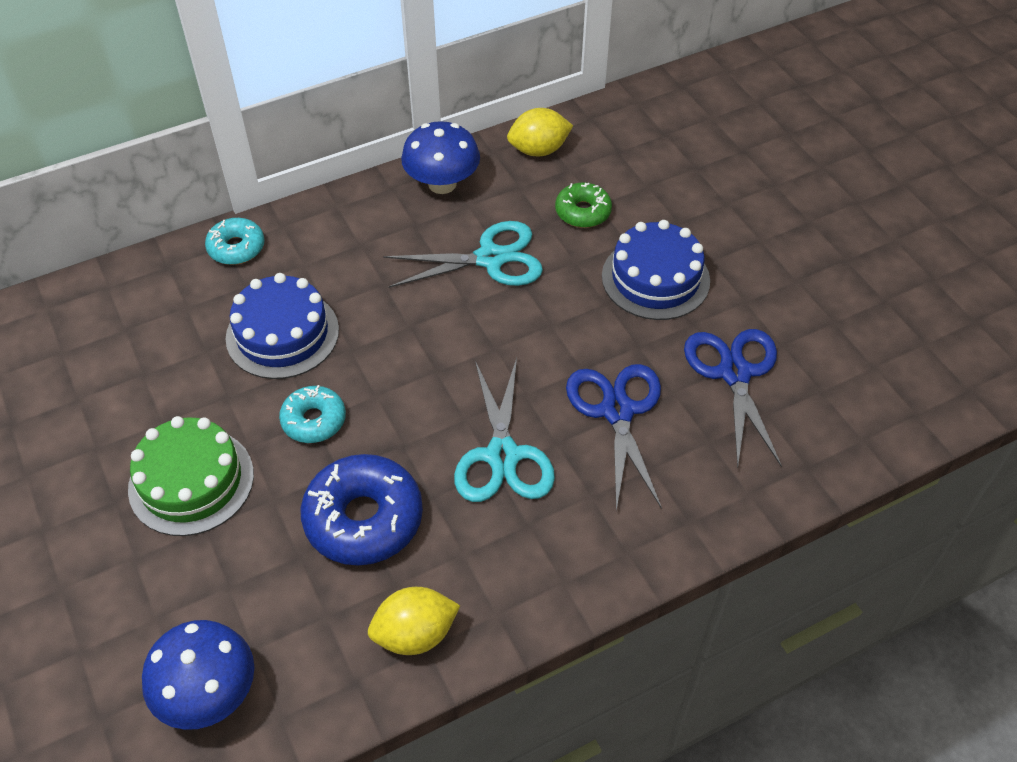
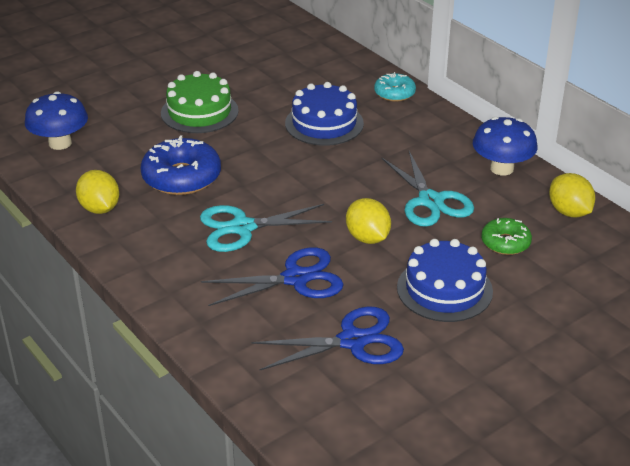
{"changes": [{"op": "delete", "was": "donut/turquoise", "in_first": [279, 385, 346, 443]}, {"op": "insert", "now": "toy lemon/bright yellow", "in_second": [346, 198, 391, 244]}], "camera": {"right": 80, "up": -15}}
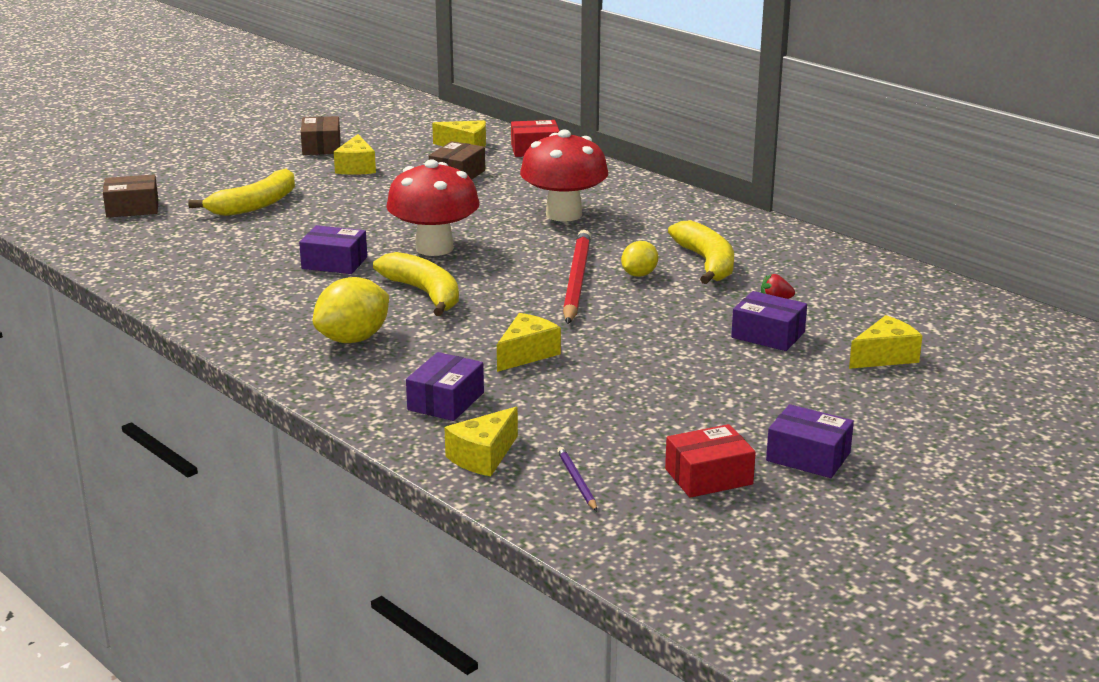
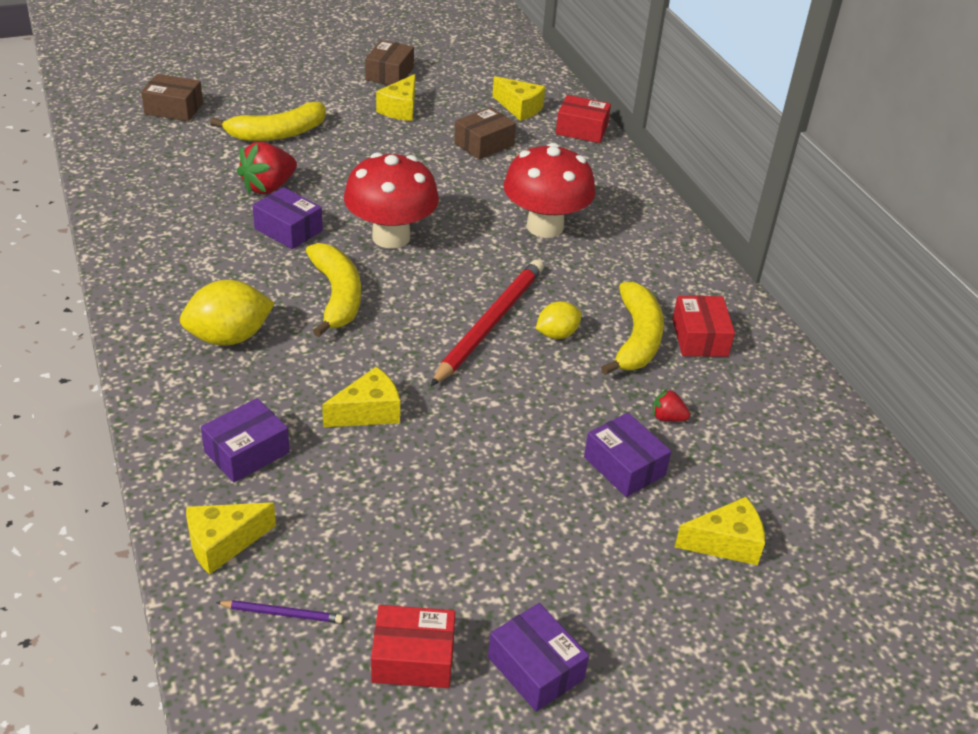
{"changes": [{"op": "rotate", "was": "wooden pencil/purple", "in_first": [557, 447, 597, 511], "in_second": [216, 600, 343, 623], "clockwise": 90}, {"op": "insert", "now": "berry/scarlet", "in_second": [237, 142, 297, 195]}, {"op": "insert", "now": "parcel/scarlet", "in_second": [672, 295, 735, 357]}], "camera": {"right": 20, "up": 15}}
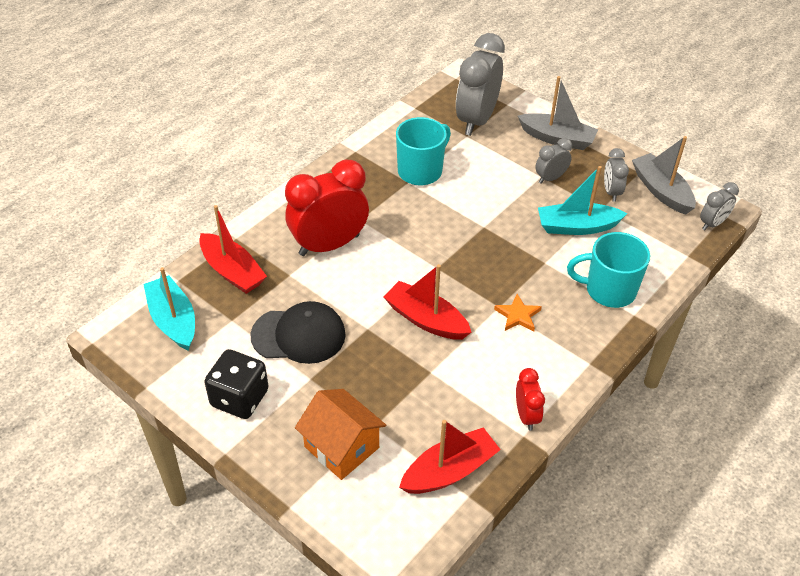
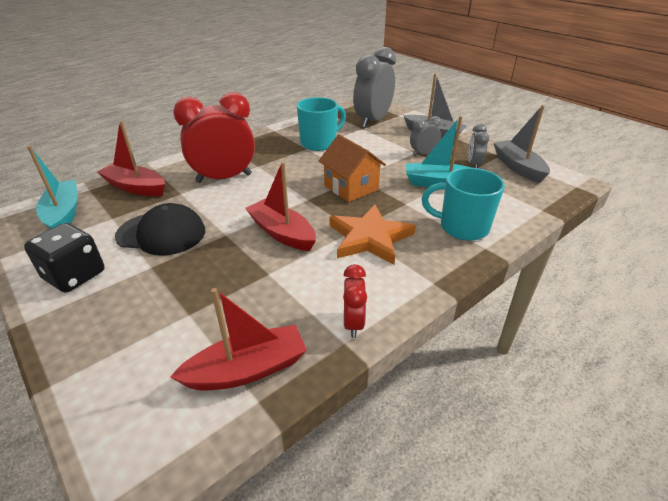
{"changes": [{"op": "rotate", "was": "sailboat/scarlet", "in_first": [199, 205, 267, 294], "in_second": [97, 121, 165, 196], "clockwise": 150}, {"op": "move", "was": "cottage/orange", "in_first": [295, 389, 386, 480], "in_second": [319, 134, 386, 202]}, {"op": "resize", "was": "five-pointed star/orange", "in_first": [494, 294, 542, 331], "in_second": [329, 205, 416, 265], "ratio": 1.93}, {"op": "delete", "was": "clock/ash-grey", "in_first": [700, 182, 739, 230]}], "camera": {"right": 10, "up": -10}}
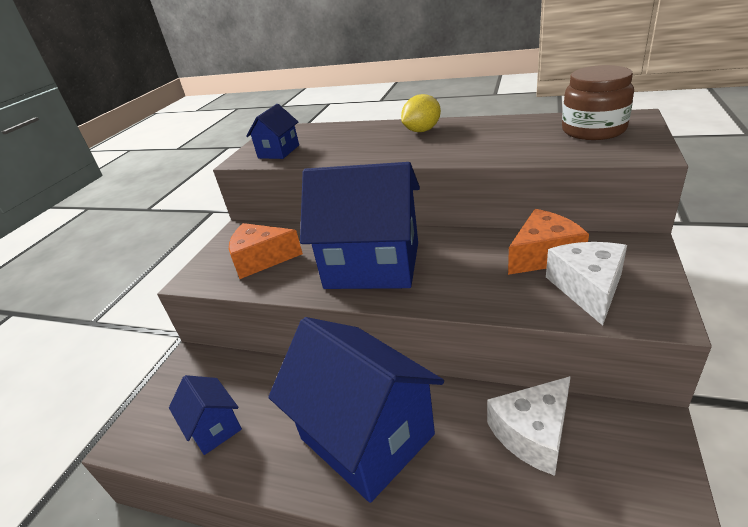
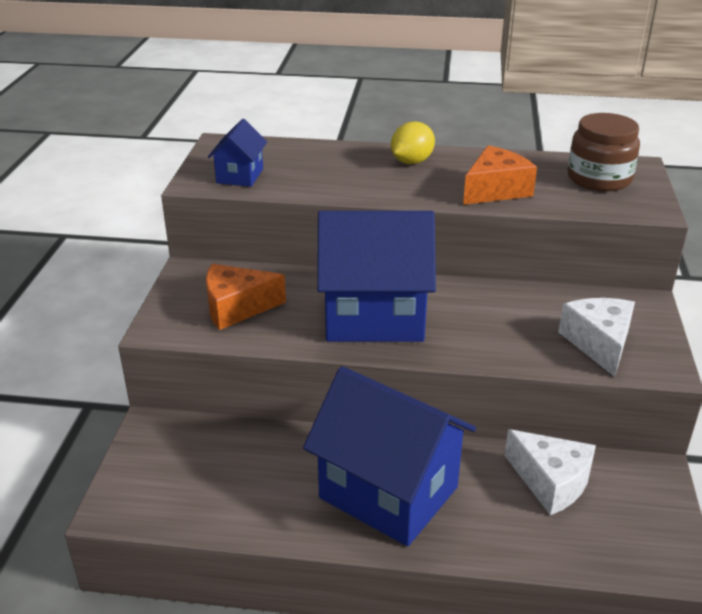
{"changes": [{"op": "delete", "was": "cottage/royal blue", "in_first": [169, 375, 242, 455]}, {"op": "rotate", "was": "cheese wedge/pure white", "in_first": [487, 376, 571, 476], "in_second": [505, 429, 596, 515], "clockwise": -90}, {"op": "move", "was": "cheese wedge/orange", "in_first": [508, 209, 589, 275], "in_second": [463, 145, 537, 205]}], "camera": {"right": -15, "up": 0}}
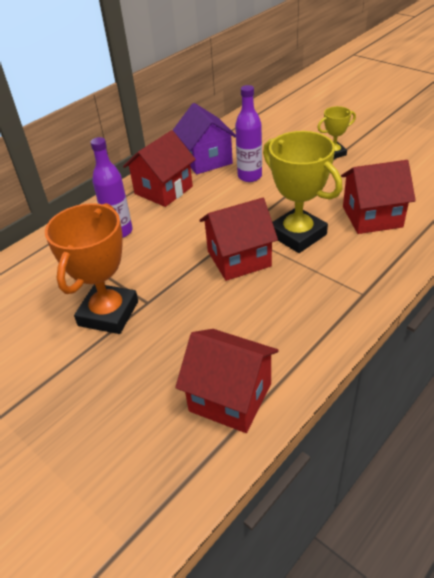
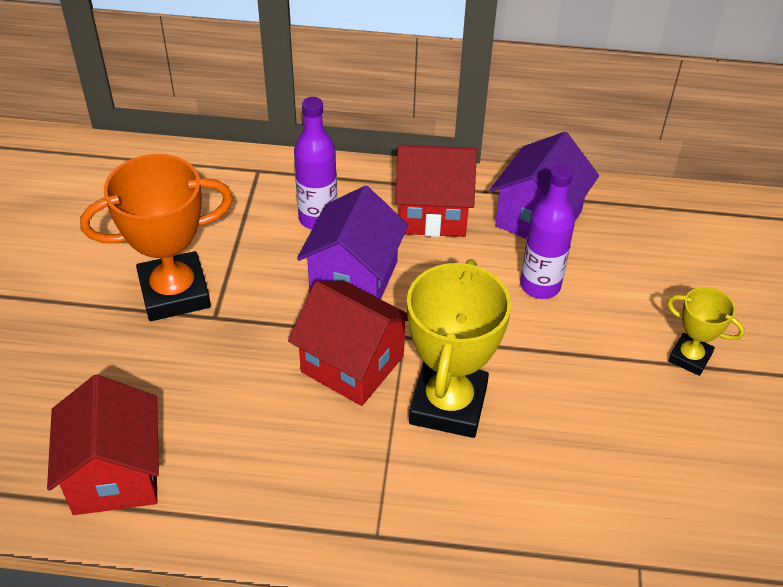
{"changes": [{"op": "delete", "was": "cottage/scarlet", "in_first": [341, 160, 416, 234]}, {"op": "insert", "now": "cottage/purple", "in_second": [297, 186, 408, 299]}], "camera": {"right": 50, "up": 5}}
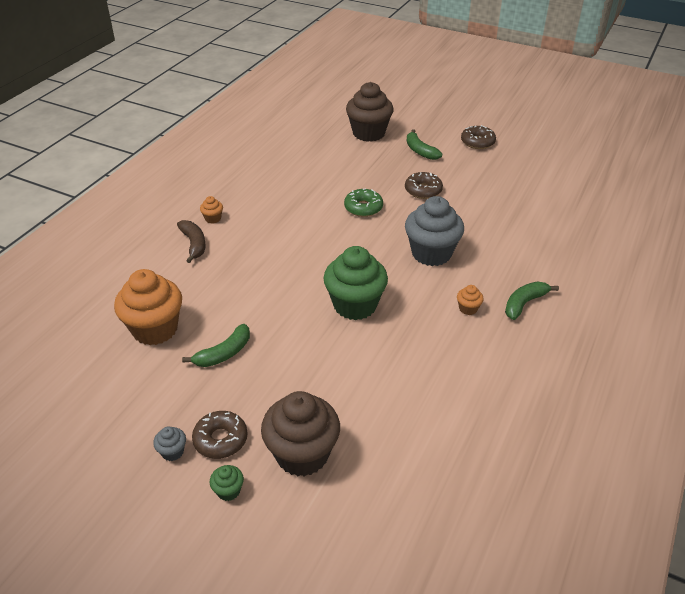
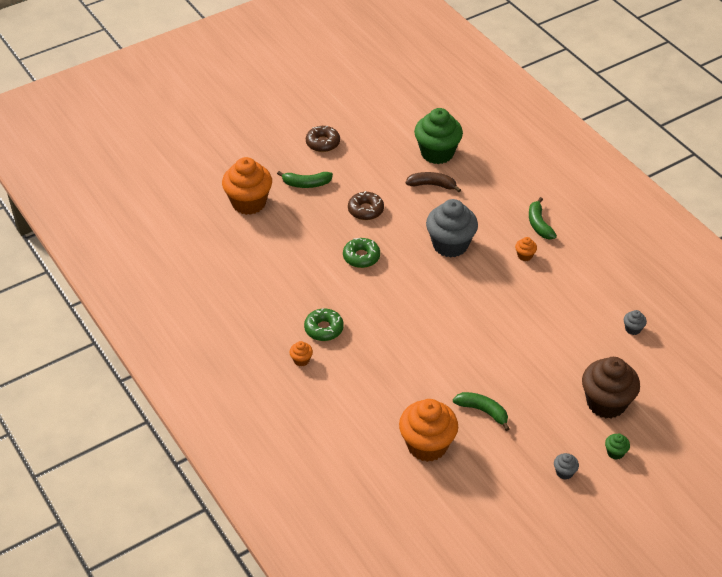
{"changes": [{"op": "move", "was": "banana fruit/dark brown", "in_first": [177, 220, 206, 263], "in_second": [405, 172, 461, 192]}, {"op": "rotate", "was": "banana fruit/leaf-green", "in_first": [182, 324, 250, 367], "in_second": [453, 392, 510, 431], "clockwise": -45}, {"op": "delete", "was": "donut/dark brown", "in_first": [192, 411, 248, 459]}, {"op": "move", "was": "cupcake/leaf-green", "in_first": [323, 246, 388, 320], "in_second": [414, 108, 463, 164]}, {"op": "recolor", "was": "cupcake/dark brown", "now": "cupcake/orange", "in_first": [346, 82, 394, 142], "in_second": [222, 157, 272, 215]}, {"op": "insert", "now": "donut/leaf-green", "in_second": [304, 308, 344, 341]}, {"op": "insert", "now": "cupcake/ash-grey", "in_second": [624, 310, 647, 335]}], "camera": {"right": -60, "up": 5}}
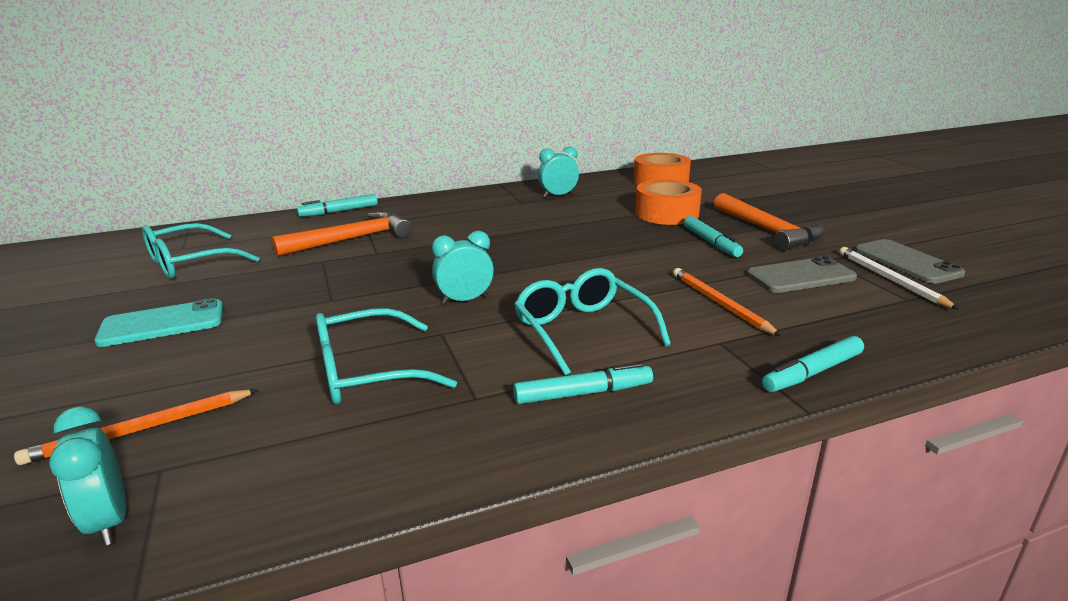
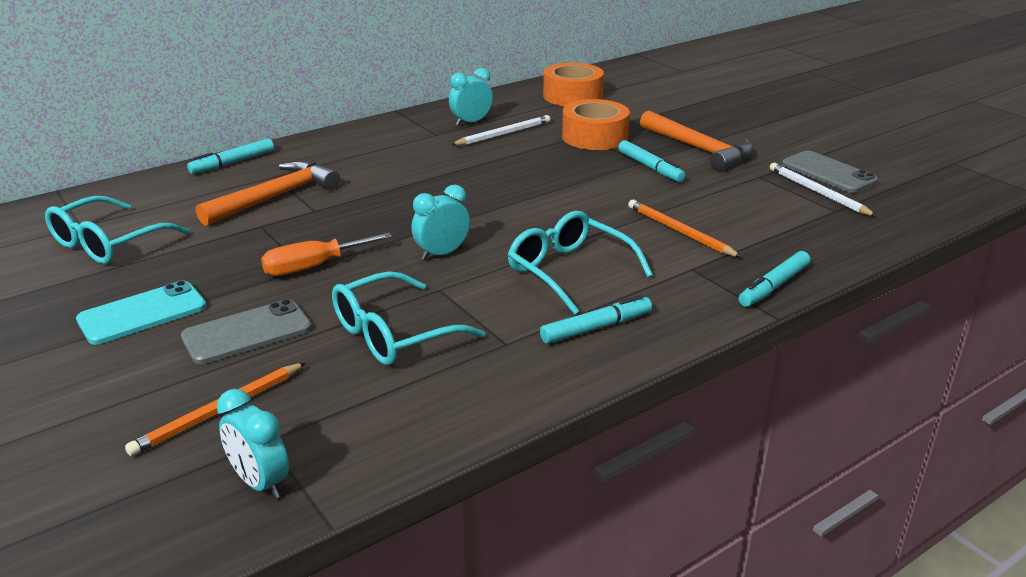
{"changes": [{"op": "move", "was": "mobile phone/ash-grey", "in_first": [747, 256, 857, 293], "in_second": [181, 299, 312, 364]}, {"op": "insert", "now": "flat screwdriver/orange", "in_second": [261, 232, 392, 276]}, {"op": "insert", "now": "wooden pencil/pure white", "in_second": [451, 115, 550, 146]}], "camera": {"right": -15, "up": 5}}
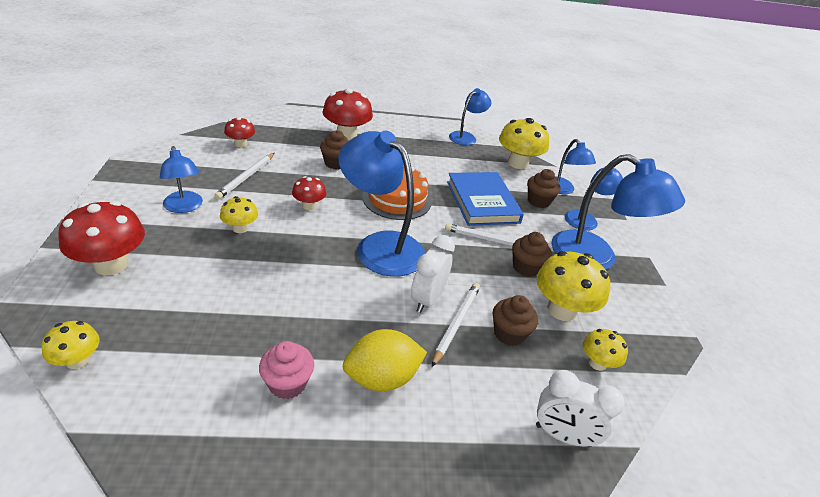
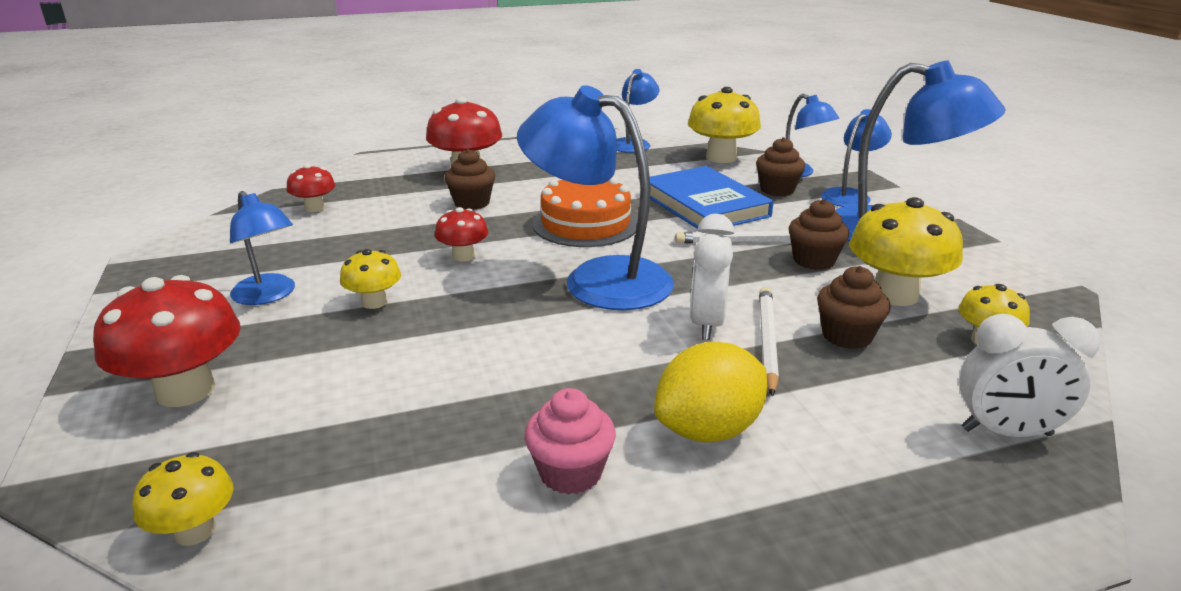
{"changes": [{"op": "delete", "was": "wooden pencil/pure white", "in_first": [214, 153, 275, 200]}], "camera": {"right": -10, "up": -10}}
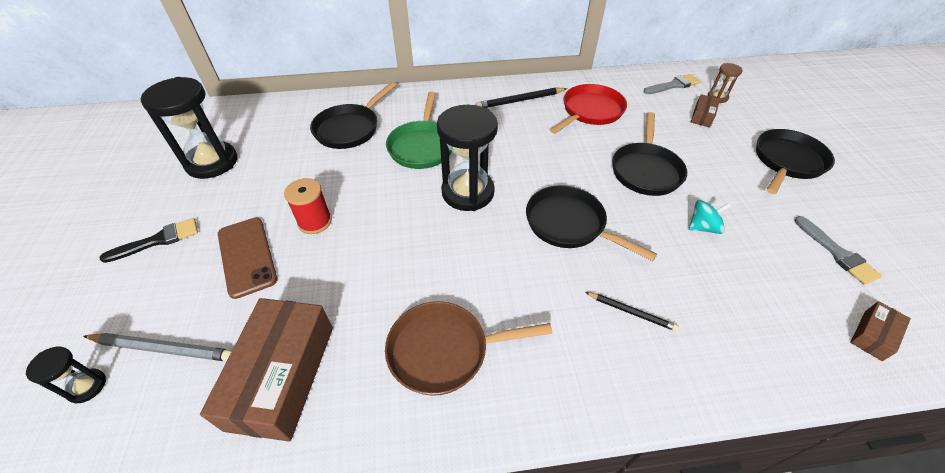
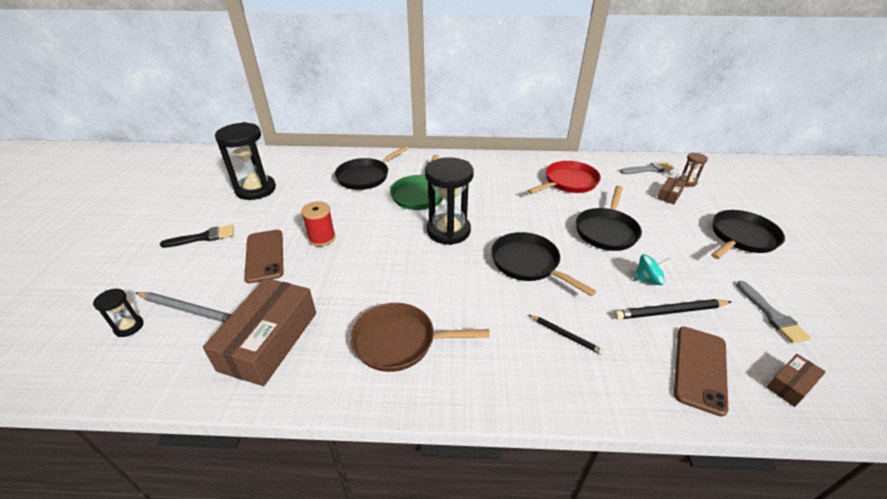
{"changes": [{"op": "move", "was": "wooden pencil/jet-black", "in_first": [475, 87, 567, 108], "in_second": [614, 299, 732, 320]}, {"op": "insert", "now": "mobile phone/dark brown", "in_second": [674, 327, 728, 417]}], "camera": {"right": 10, "up": -10}}
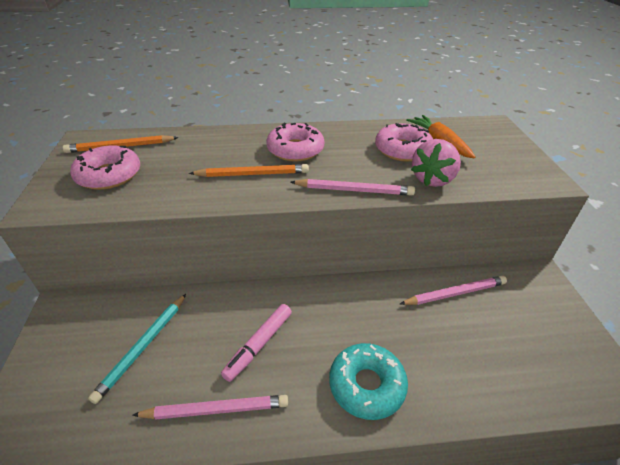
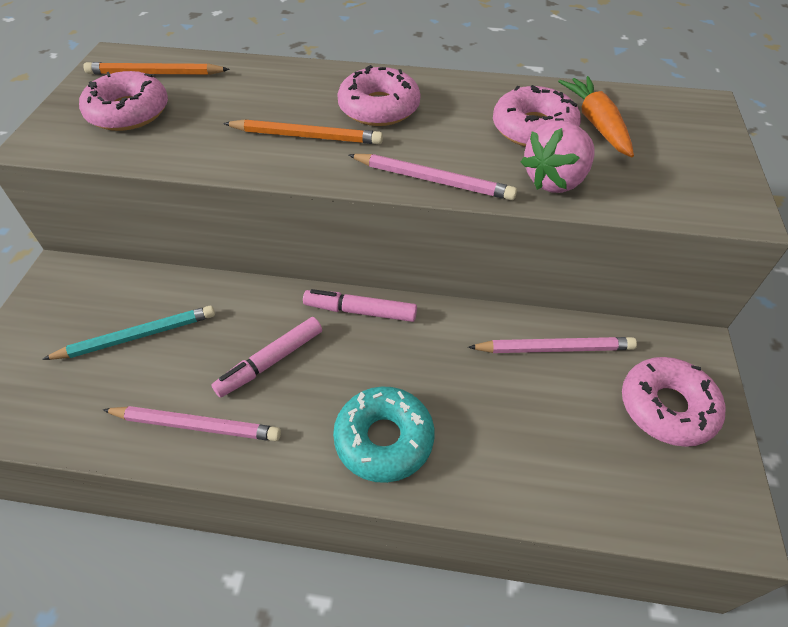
{"changes": [{"op": "rotate", "was": "wooden pencil/turquoise", "in_first": [88, 294, 186, 404], "in_second": [42, 306, 215, 360], "clockwise": -150}, {"op": "insert", "now": "marker pen/pink", "in_second": [303, 289, 417, 322]}, {"op": "insert", "now": "donut/pink", "in_second": [622, 357, 726, 447]}], "camera": {"right": 15, "up": 10}}
